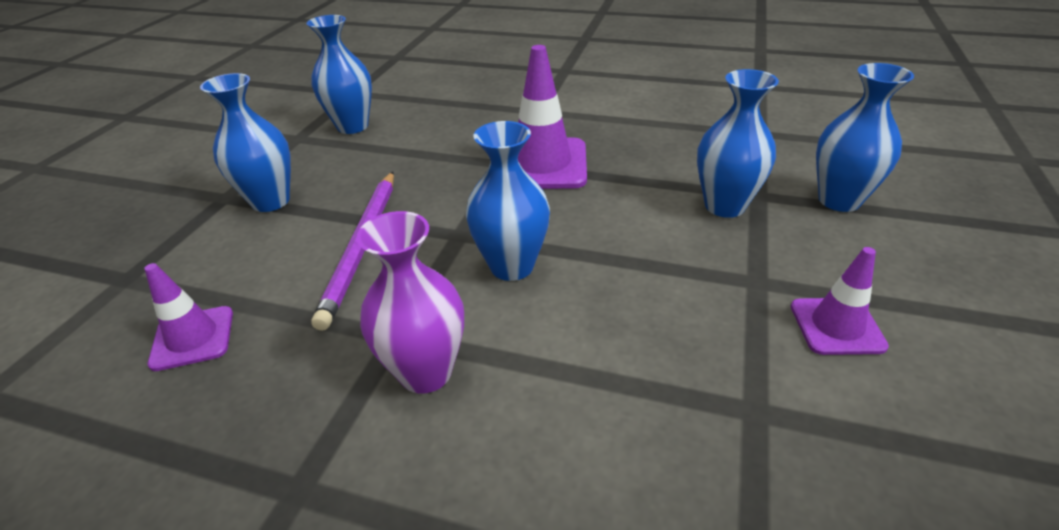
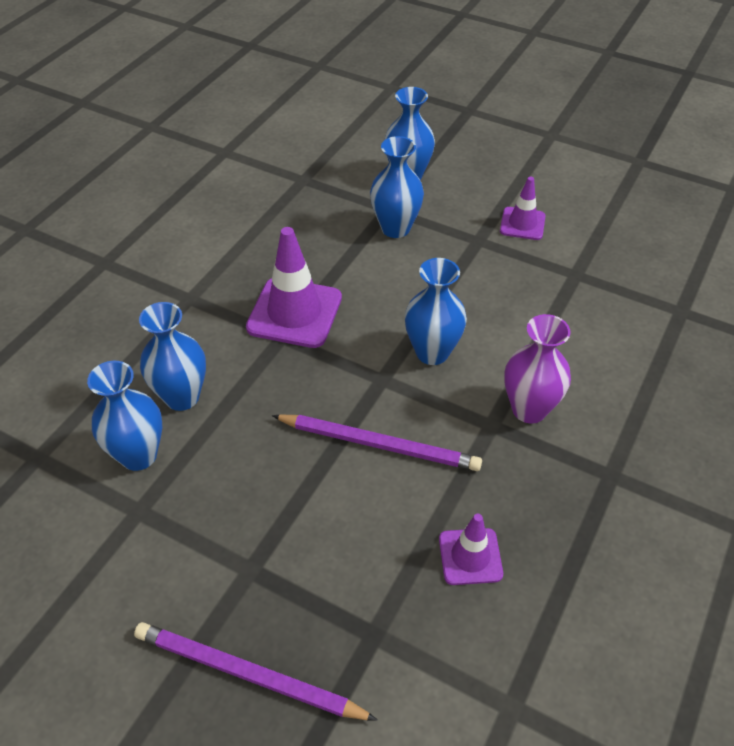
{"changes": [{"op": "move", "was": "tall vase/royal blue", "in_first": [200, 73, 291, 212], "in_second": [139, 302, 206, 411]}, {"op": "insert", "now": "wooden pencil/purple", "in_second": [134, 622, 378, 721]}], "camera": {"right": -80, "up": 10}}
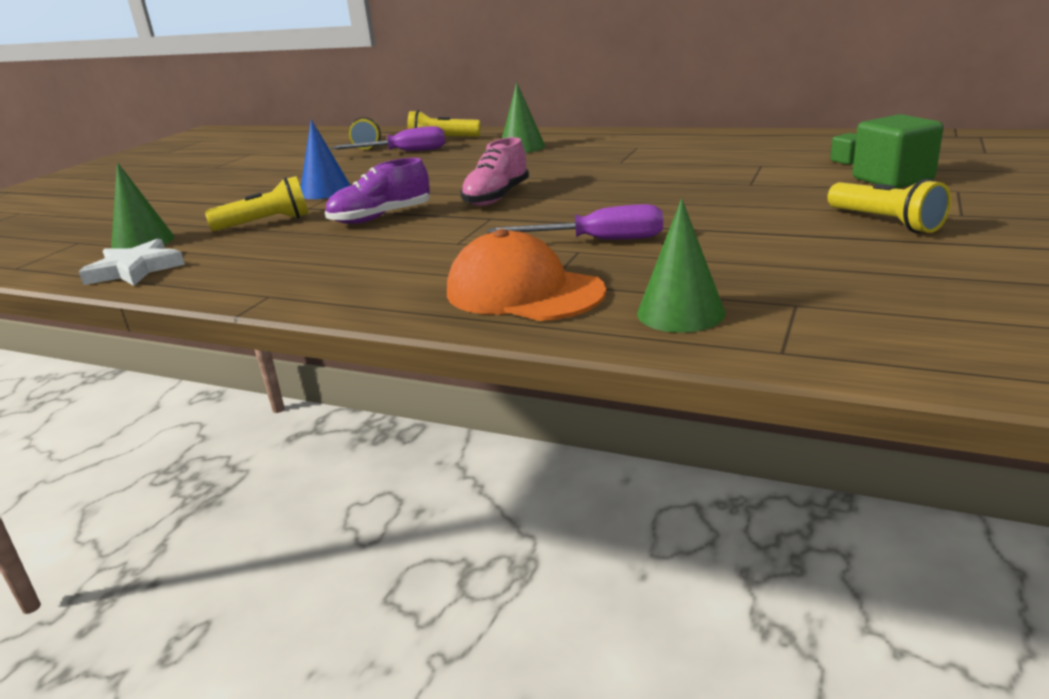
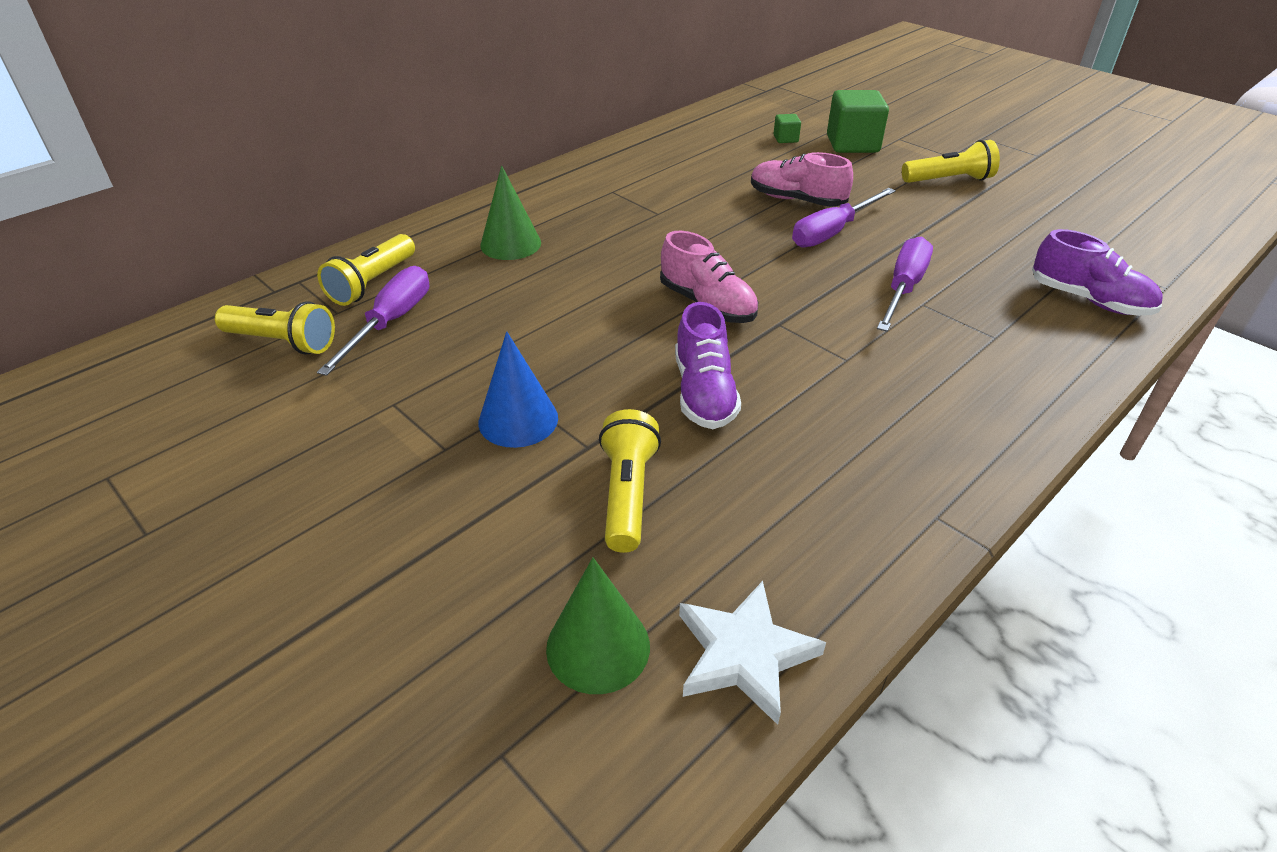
{"changes": [{"op": "delete", "was": "peaked cap/orange", "in_first": [447, 229, 606, 321]}, {"op": "replace", "was": "solid cone/leaf-green", "now": "lace-up shoe/purple", "in_first": [637, 199, 725, 333], "in_second": [1032, 229, 1163, 316]}, {"op": "insert", "now": "lace-up shoe/pink", "in_second": [751, 152, 853, 207]}, {"op": "insert", "now": "flat screwdriver/purple", "in_second": [792, 188, 896, 248]}], "camera": {"right": -70, "up": 15}}
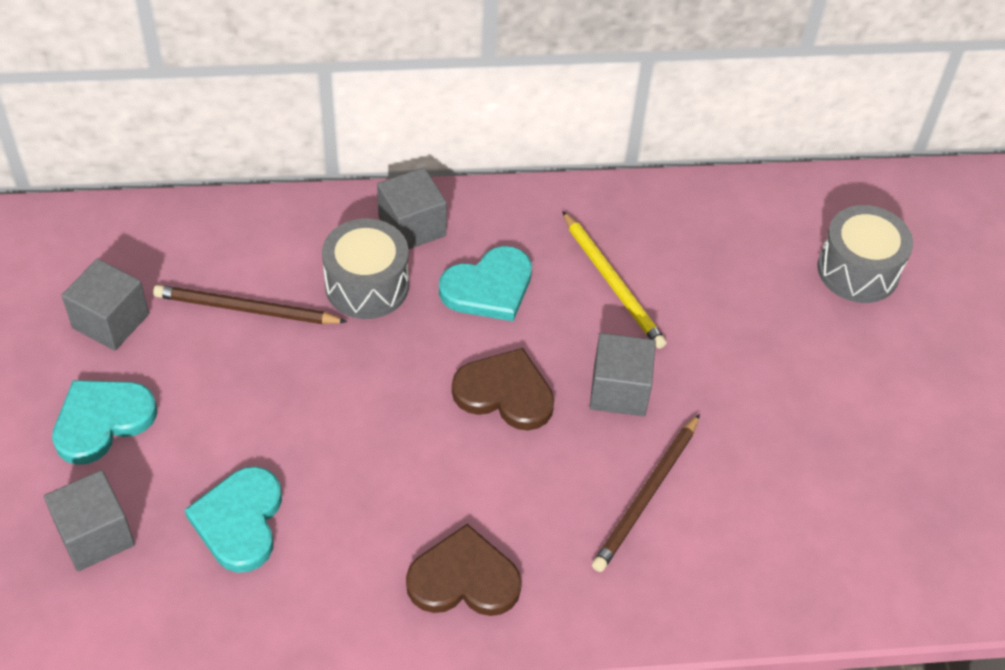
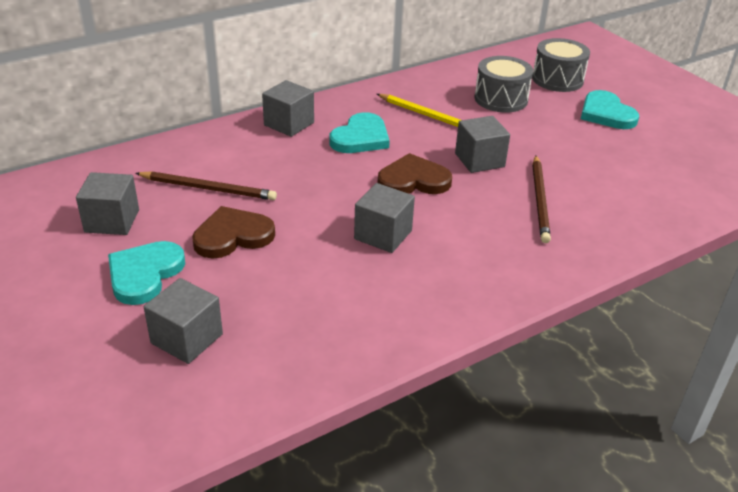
{"changes": [{"op": "rotate", "was": "wooden pencil/dark brown", "in_first": [153, 285, 347, 324], "in_second": [135, 171, 277, 200], "clockwise": -150}, {"op": "move", "was": "love heart/turquoise", "in_first": [185, 467, 282, 573], "in_second": [581, 90, 639, 129]}, {"op": "move", "was": "toy drum/ash-grey", "in_first": [322, 218, 409, 319], "in_second": [475, 56, 533, 113]}, {"op": "move", "was": "love heart/dark brown", "in_first": [406, 524, 522, 616], "in_second": [192, 206, 275, 259]}, {"op": "insert", "now": "block/ash-grey", "in_second": [354, 183, 415, 253]}], "camera": {"right": -25, "up": -15}}
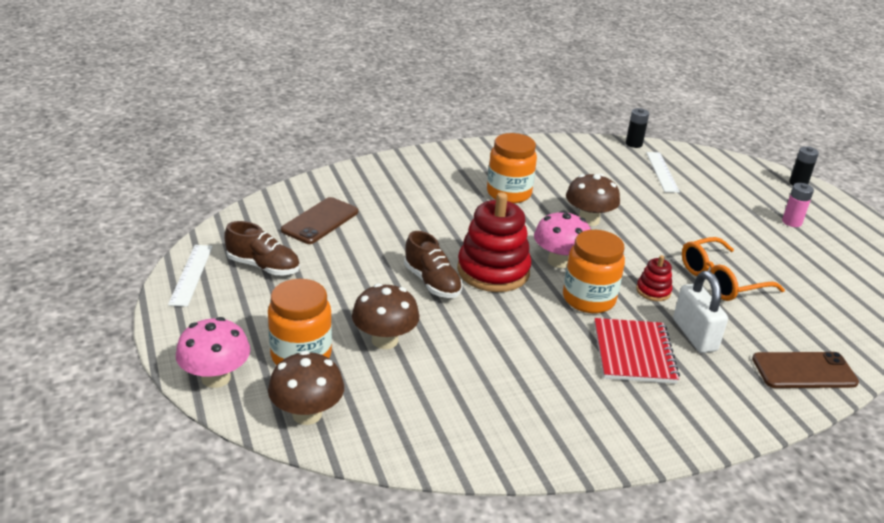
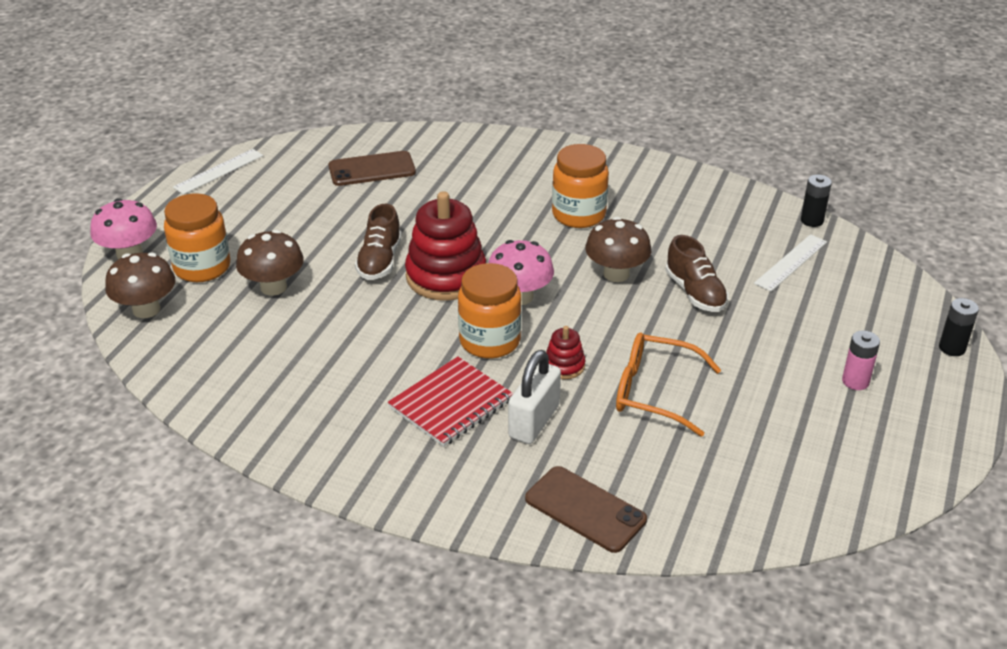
{"changes": [{"op": "move", "was": "lace-up shoe/dark brown", "in_first": [224, 221, 300, 275], "in_second": [665, 235, 728, 312]}], "camera": {"right": 45, "up": 5}}
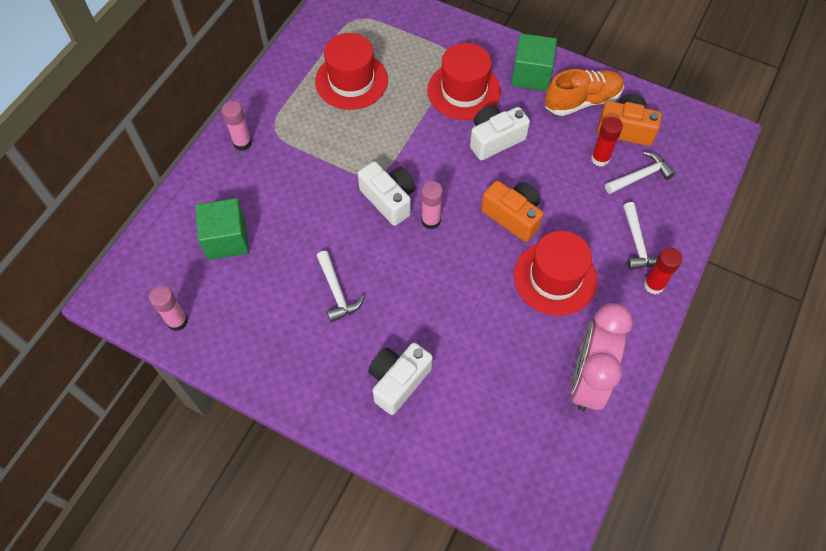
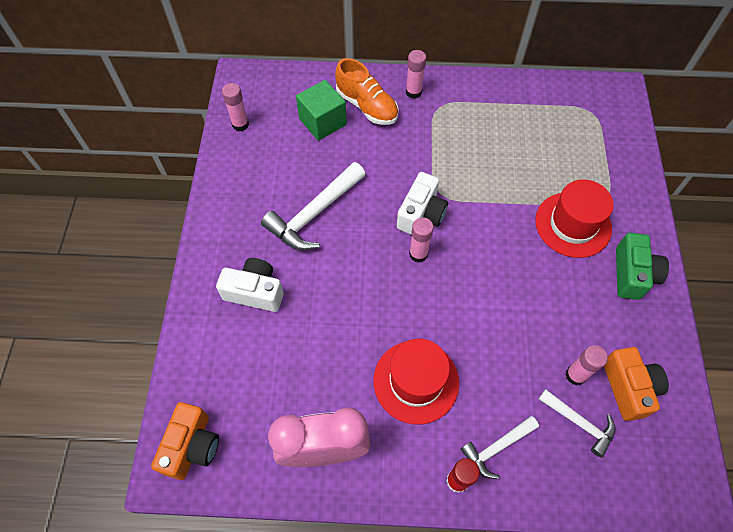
{"changes": [{"op": "delete", "was": "tall hat/scarlet", "in_first": [315, 33, 388, 110]}, {"op": "resize", "was": "claw hammer/pure white", "in_first": [317, 251, 364, 322], "in_second": [261, 162, 366, 250], "ratio": 1.7}, {"op": "delete", "was": "photo camera/pure white", "in_first": [470, 105, 530, 160]}, {"op": "move", "was": "photo camera/orange", "in_first": [481, 181, 543, 242], "in_second": [151, 402, 219, 480]}, {"op": "replace", "was": "block/leaf-green", "now": "photo camera/leaf-green", "in_first": [511, 33, 557, 91], "in_second": [616, 233, 669, 300]}, {"op": "move", "was": "lace-up shoe/orange", "in_first": [545, 69, 624, 116], "in_second": [335, 58, 399, 125]}, {"op": "recolor", "was": "glue stick/scarlet", "now": "glue stick/pink", "in_first": [591, 117, 623, 166], "in_second": [565, 345, 608, 386]}], "camera": {"right": 65, "up": 0}}
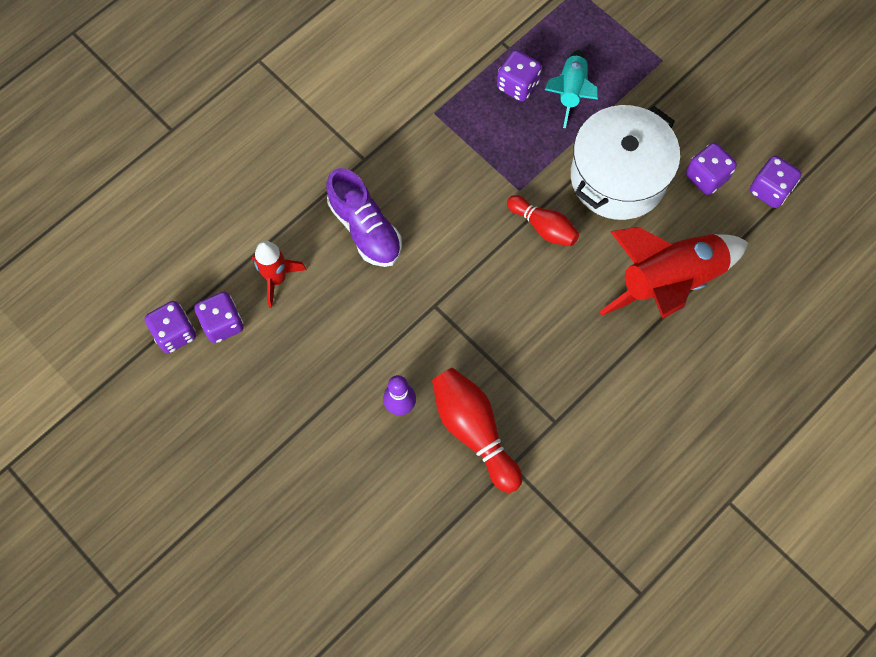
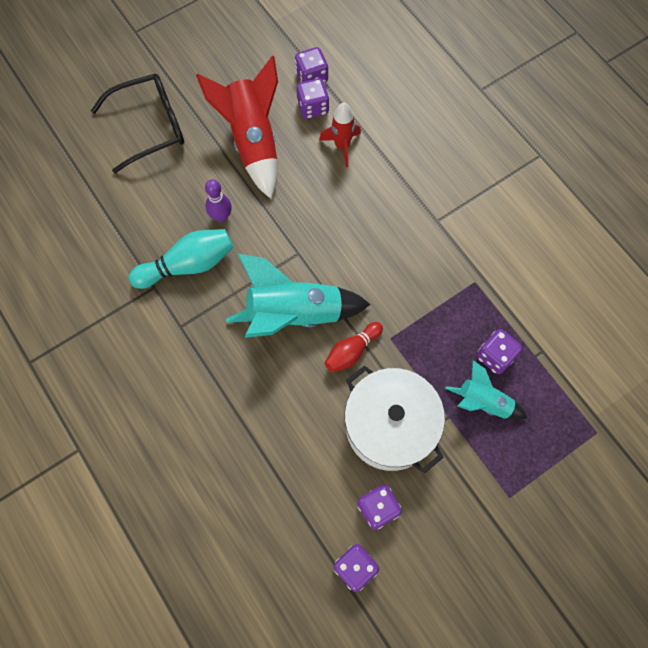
{"changes": [{"op": "delete", "was": "lace-up shoe/purple", "in_first": [327, 168, 402, 267]}, {"op": "recolor", "was": "bowling pin/scarlet", "now": "bowling pin/turquoise", "in_first": [432, 368, 522, 493], "in_second": [129, 229, 233, 289]}, {"op": "move", "was": "rocket/scarlet", "in_first": [599, 227, 748, 319], "in_second": [196, 55, 278, 199]}, {"op": "insert", "now": "spectacles/jet-black", "in_second": [91, 74, 184, 173]}, {"op": "insert", "now": "rocket/turquoise", "in_second": [226, 254, 371, 338]}], "camera": {"right": 100, "up": 0}}
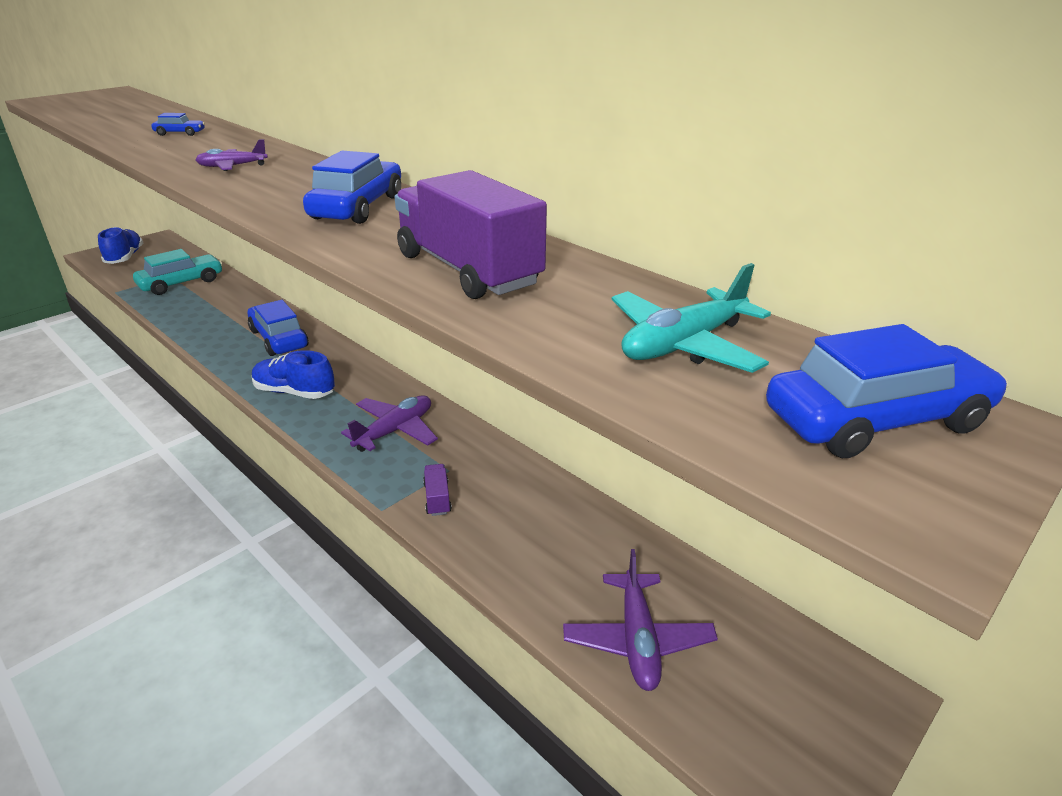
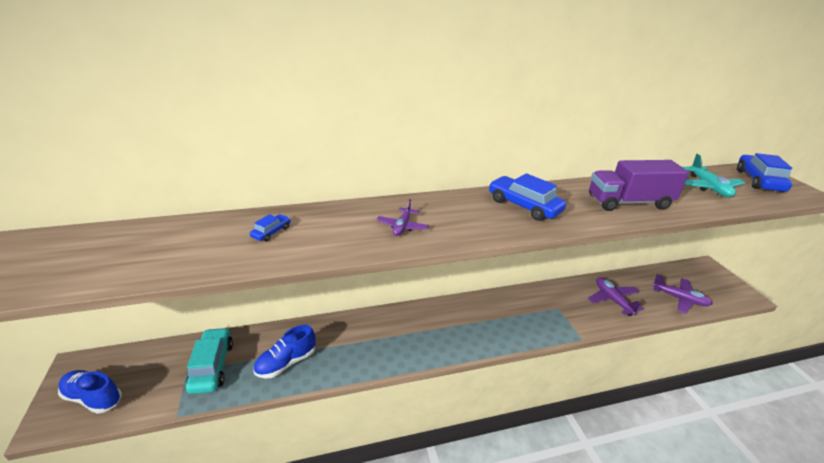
{"changes": [{"op": "delete", "was": "automobile/royal blue", "in_first": [248, 300, 308, 356]}, {"op": "move", "was": "lace-up shoe/royal blue", "in_first": [252, 350, 335, 399], "in_second": [254, 325, 316, 378]}, {"op": "move", "was": "aeroplane/purple", "in_first": [341, 395, 438, 452], "in_second": [588, 277, 644, 316]}, {"op": "delete", "was": "toy truck/purple", "in_first": [423, 464, 452, 516]}], "camera": {"right": -60, "up": 0}}
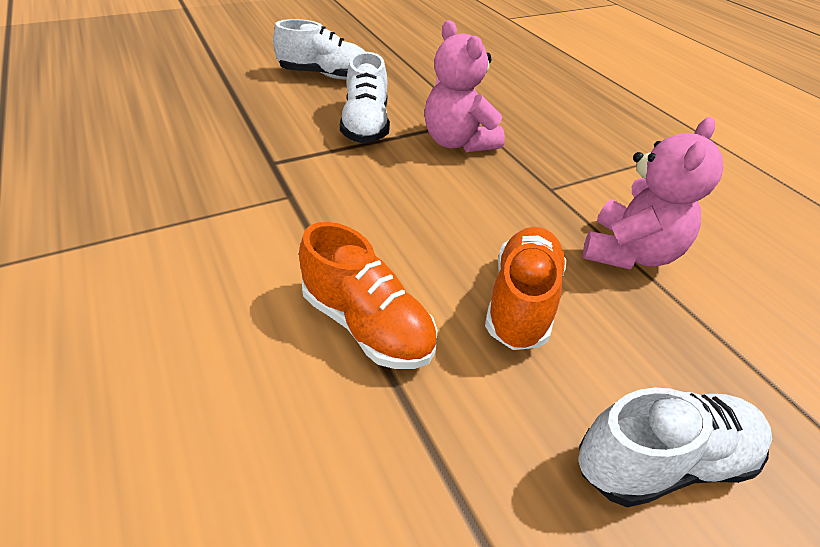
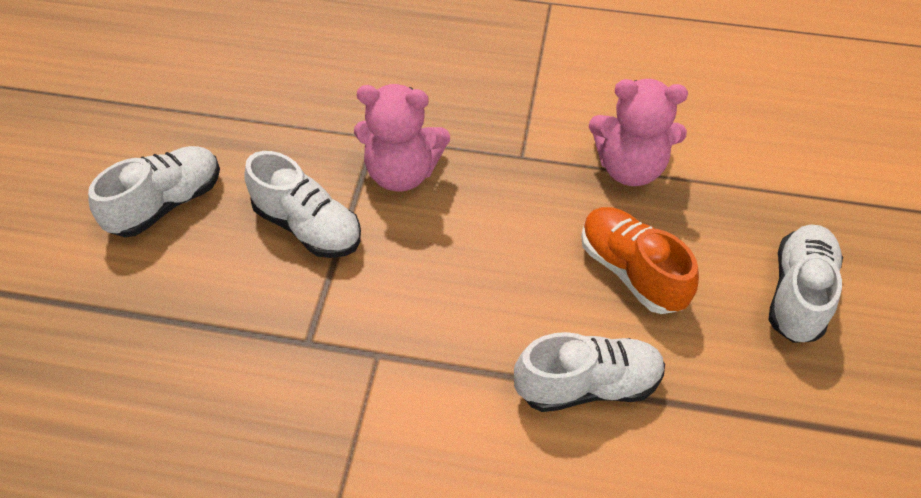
{"changes": [{"op": "recolor", "was": "lace-up shoe/orange", "now": "lace-up shoe/pure white", "in_first": [299, 222, 438, 369], "in_second": [514, 332, 665, 412]}, {"op": "rotate", "was": "teddy bear/pink", "in_first": [582, 117, 723, 270], "in_second": [589, 79, 688, 186], "clockwise": 120}], "camera": {"right": -50, "up": 10}}
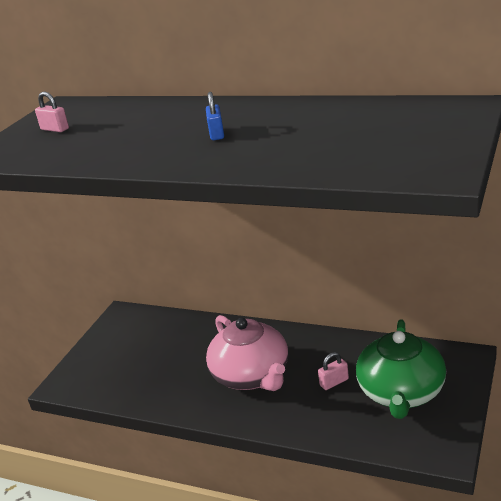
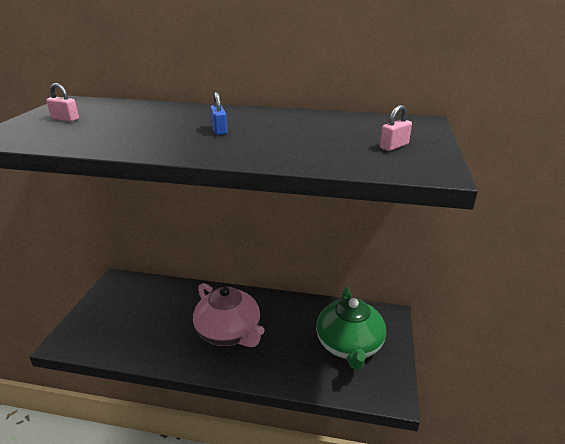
{"changes": [{"op": "move", "was": "lock/pink", "in_first": [318, 352, 349, 390], "in_second": [380, 105, 412, 151]}], "camera": {"right": -15, "up": 0}}
